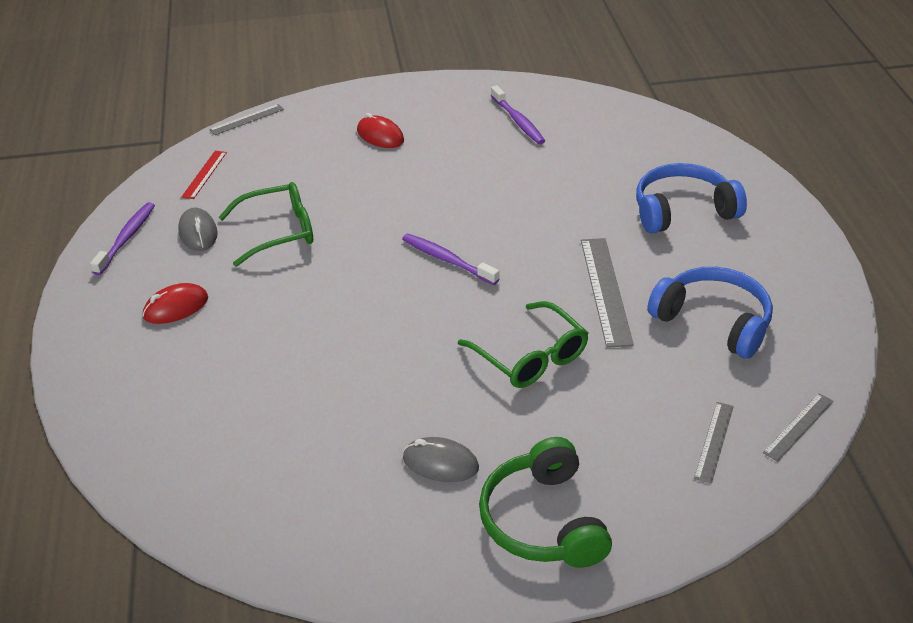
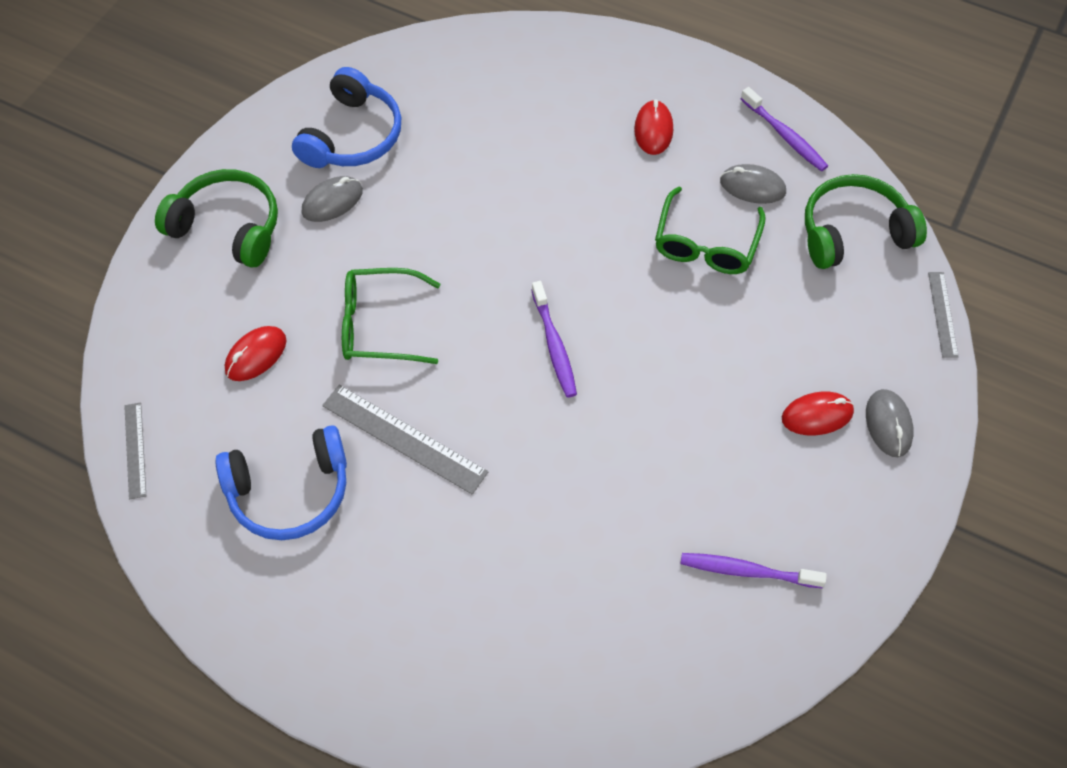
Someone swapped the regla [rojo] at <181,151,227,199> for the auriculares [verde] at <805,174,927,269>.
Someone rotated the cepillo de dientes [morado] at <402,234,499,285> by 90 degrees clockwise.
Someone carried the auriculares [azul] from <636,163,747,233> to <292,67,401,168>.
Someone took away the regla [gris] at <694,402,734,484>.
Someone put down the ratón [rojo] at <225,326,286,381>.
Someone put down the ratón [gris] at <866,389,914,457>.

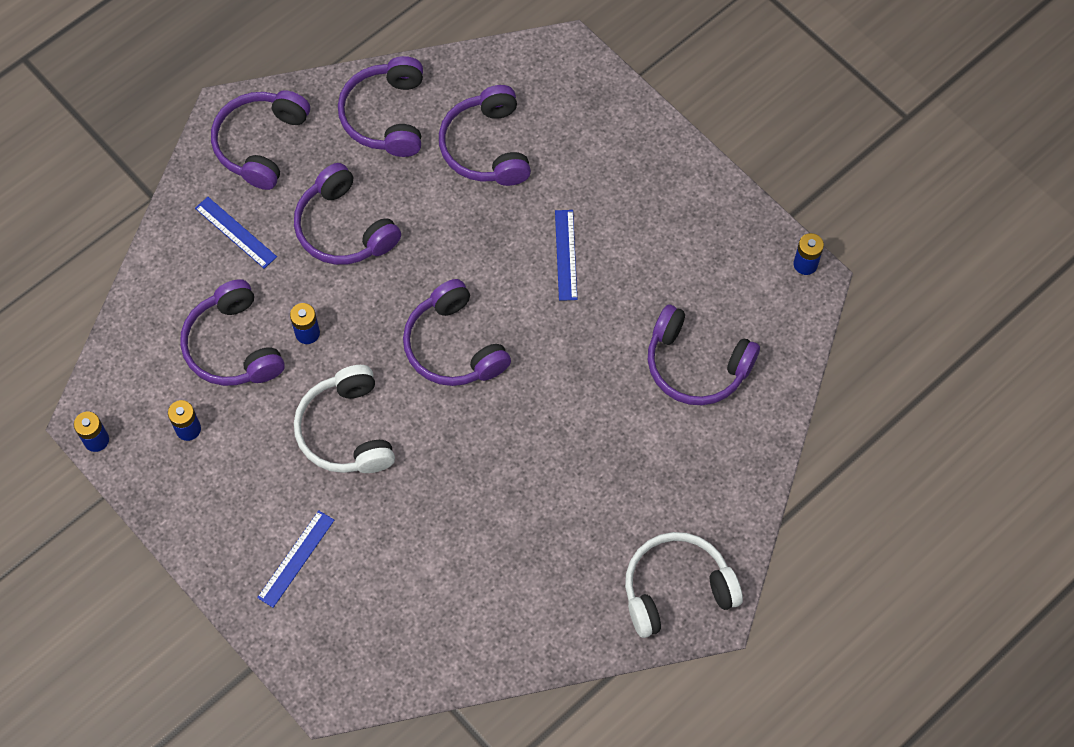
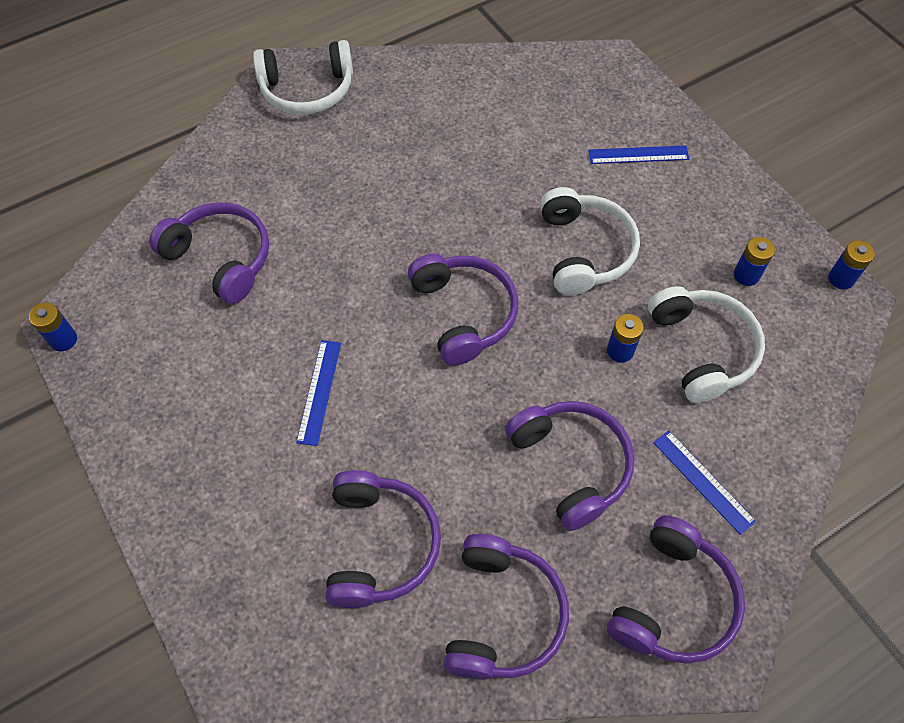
Someone repainted the auriculares [morado] at <180,279,285,386>, which became the auriculares [blanco] at <648,286,765,403>.
Someone rotated the regla [azul] at <257,510,334,608> by 45 degrees clockwise.

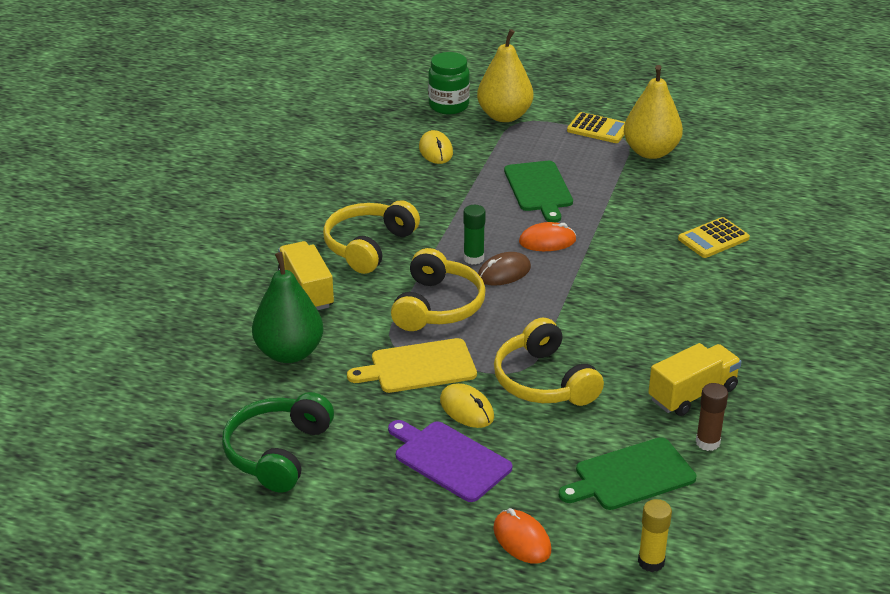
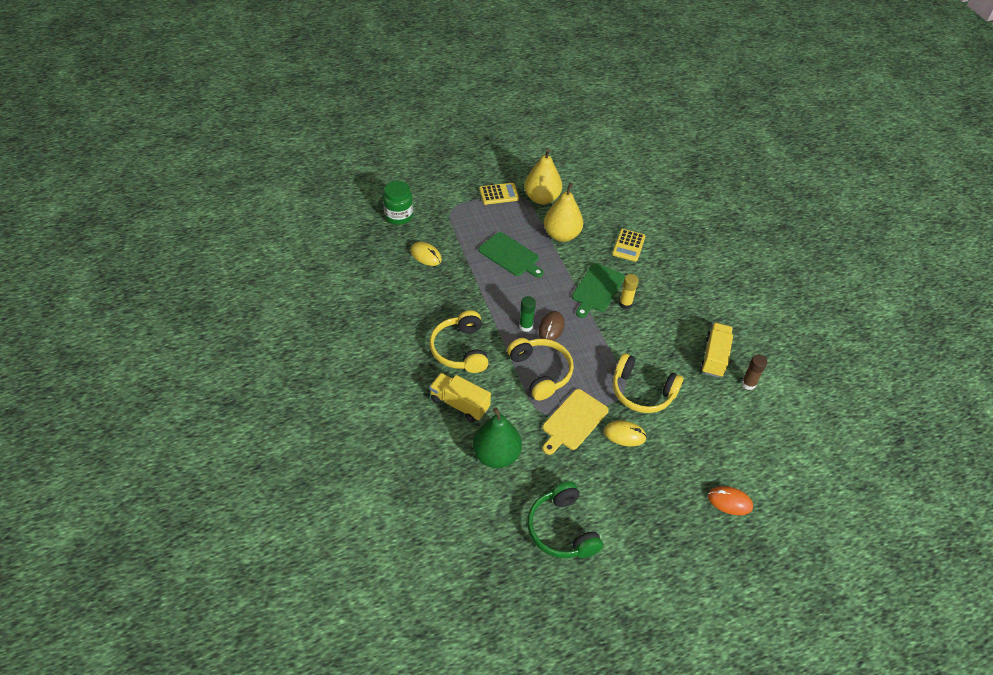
Someone took away the tabla de cortar [morado] at <388,420,512,502>.
Someone carried the pera [amarillo] from <477,29,533,122> to <544,183,583,242>.
Someone took away the ratón [naranja] at <519,222,576,251>.
Someone carried the tabla de cortar [verde] from <559,437,696,510> to <572,263,625,318>.
Someone carried the barra de pegamento [amarillo] from <638,499,672,572> to <619,274,639,309>.

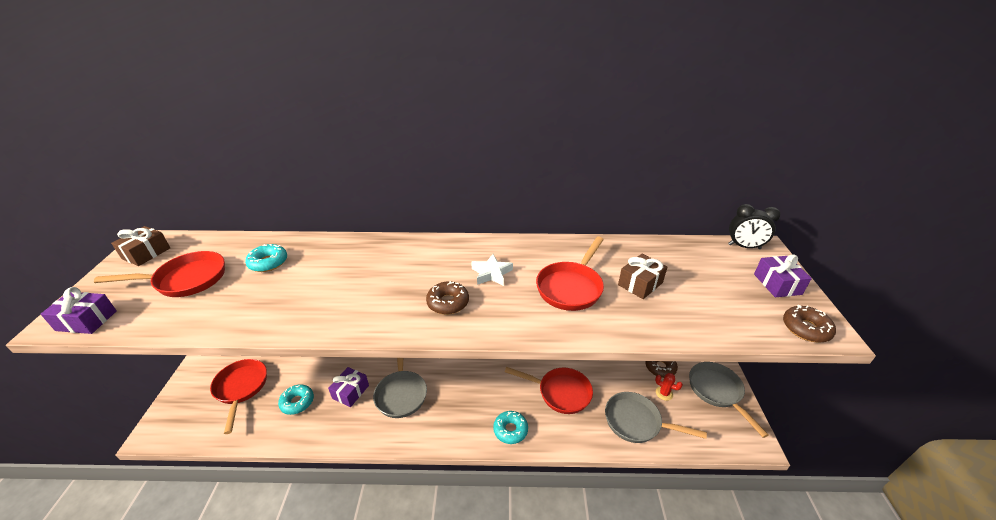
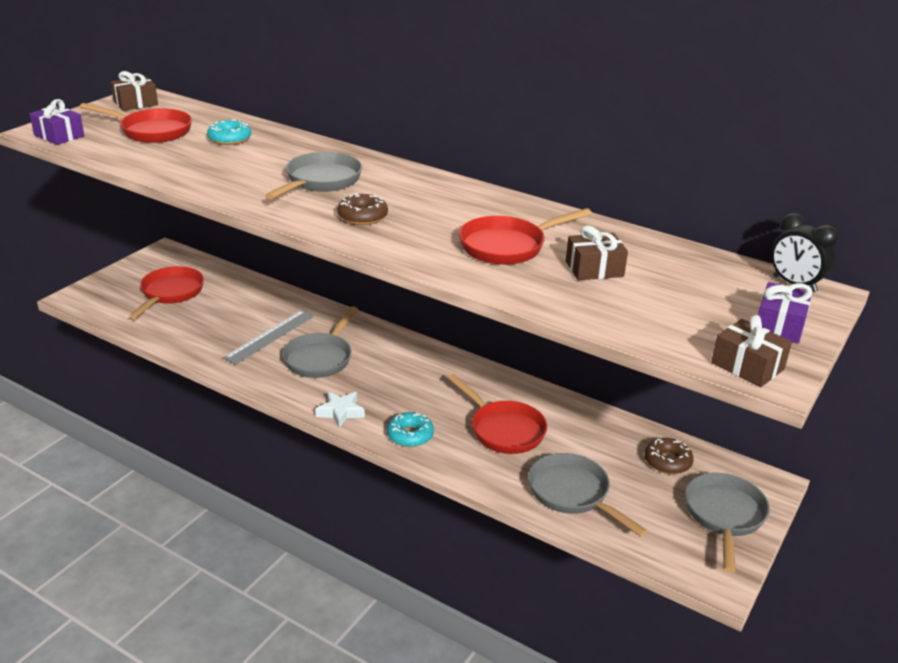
Someone took away the rosquilla [turquesa] at <278,384,314,415>.
Someone swapped the regalo [morado] at <328,367,369,407> for the regla [gris] at <223,310,314,364>.
Someone carried the estrella [blanco] from <471,254,513,286> to <315,391,365,428>.
Someone took away the cactus [rojo] at <655,373,683,401>.
Someone swapped the rosquilla [marrón] at <783,305,836,343> for the regalo [marrón] at <711,315,792,387>.
Someone put down the sartén [gris] at <265,152,362,199>.

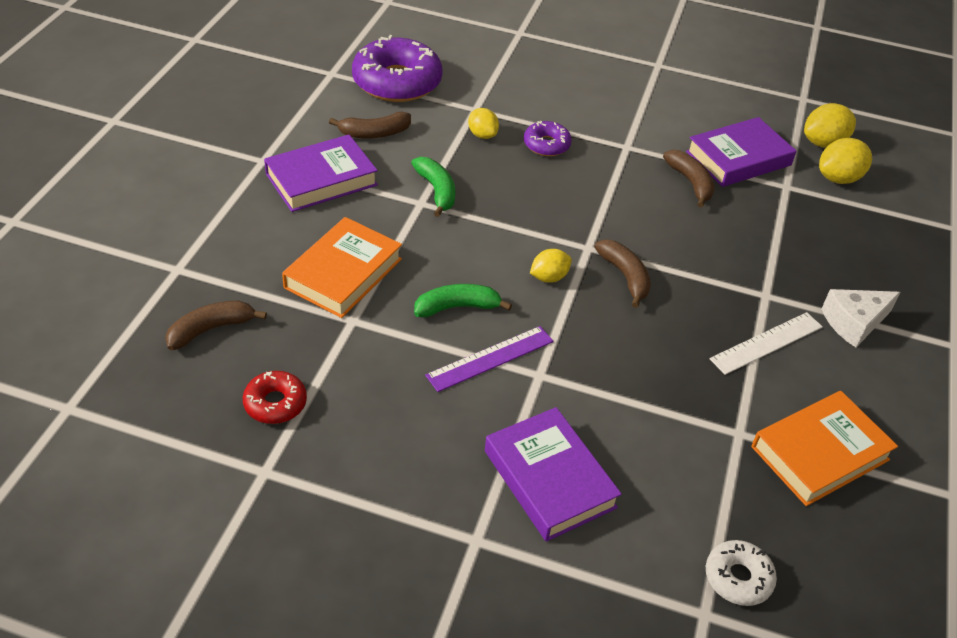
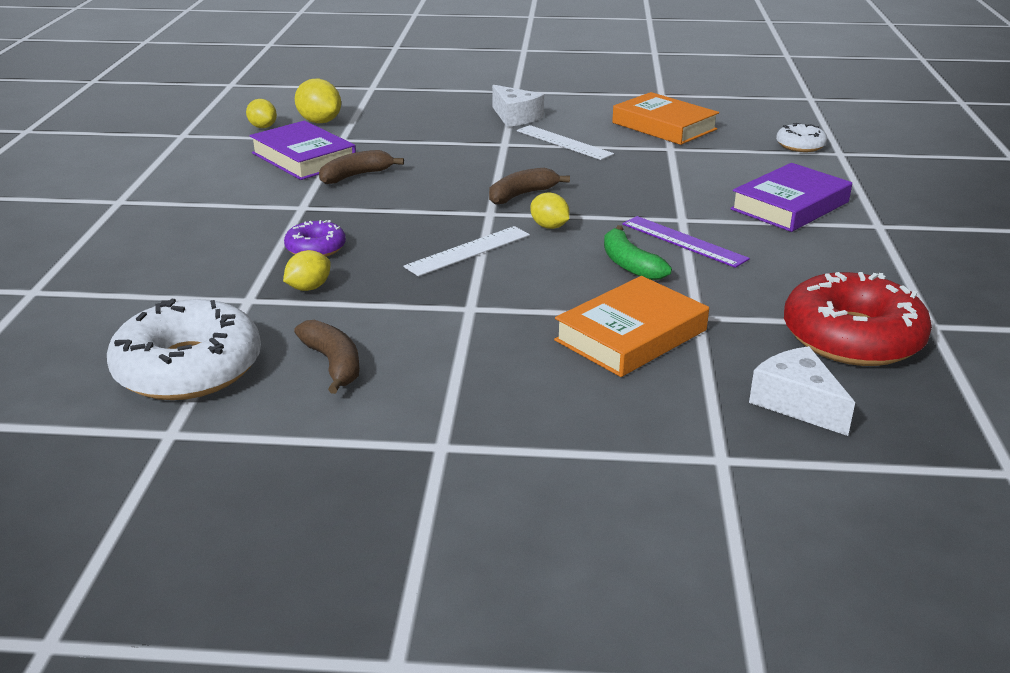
Someone swapped the plátano [marrón] at <165,300,267,350> for the queso [blanco] at <749,346,855,436>.
Someone scaled the rosquilla [rojo] at <243,371,307,424> by 1.98.
Someone took away the libro [morado] at <264,135,378,212>.
Someone rotated the libro [naranja] at <282,217,402,318> by 60 degrees counterclockwise.
Someone repainted the rosquilla [morado] at <352,35,443,102>, which became the rosquilla [blanco] at <107,299,261,400>.
Someone took away the plátano [verde] at <411,157,455,217>.
Someone scaled the limón [amarillo] at <804,103,856,148> by 0.65.
Someone put down the regla [blanco] at <404,226,530,276>.

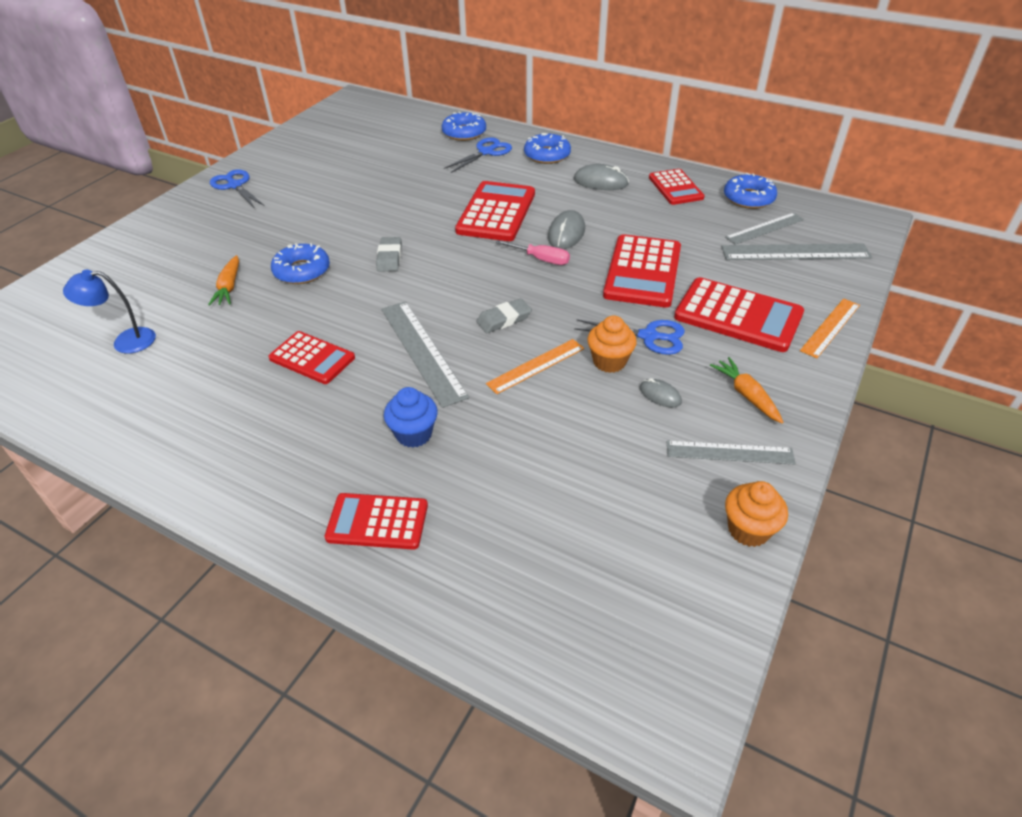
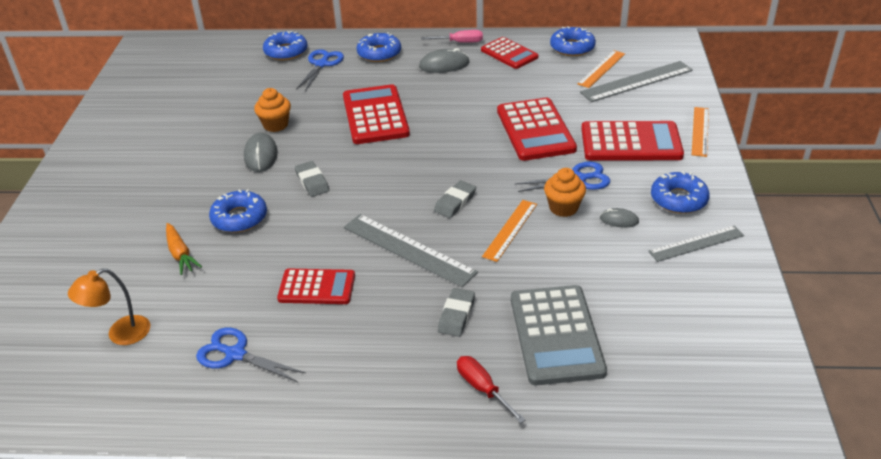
Someone repainted the lámpara [azul] at <63,270,156,354>, which became the lámpara [naranja] at <68,268,150,345>.
Someone carried the tijeras [azul] from <210,169,265,207> to <196,328,306,382>.
Someone swapped the calculadora [rojo] at <325,493,428,550> for the destornillador [rojo] at <457,356,525,424>.
Someone swapped the magdalena [azul] at <384,387,438,448> for the goma de borrar [gris] at <438,288,475,337>.
Someone carried the destornillador [rosa] from <496,240,570,265> to <422,30,483,43>.
Someone carried the ratón [gris] from <548,210,585,249> to <244,133,278,172>.
Someone swapped the zanahoria [naranja] at <710,357,783,423> for the rosquilla [azul] at <651,171,710,214>.
Someone repainted the regla [gris] at <725,213,804,245>, which became the regla [naranja] at <577,50,625,88>.
Someone carried the magdalena [naranja] from <725,481,788,547> to <254,88,291,132>.
Someone put down the calculadora [gris] at <511,285,607,385>.

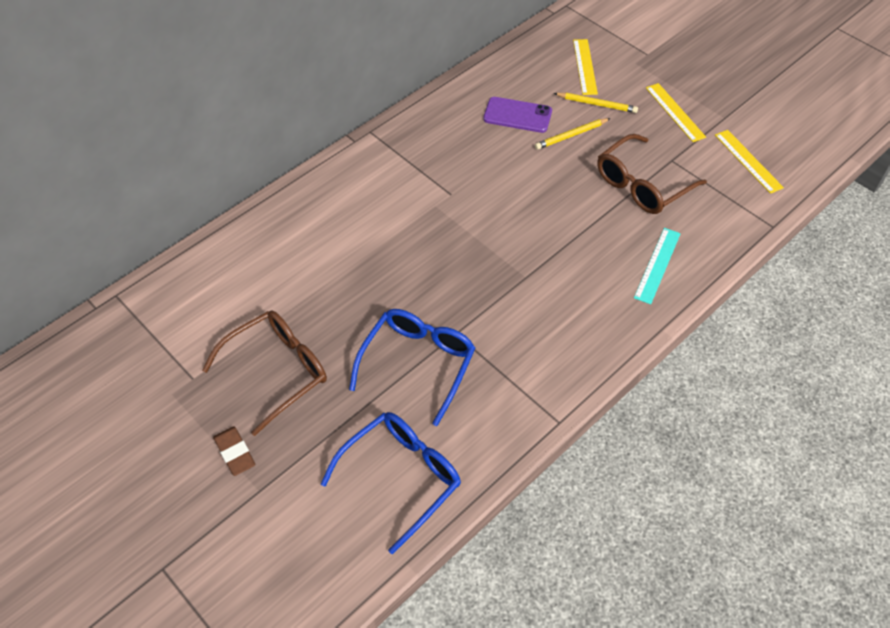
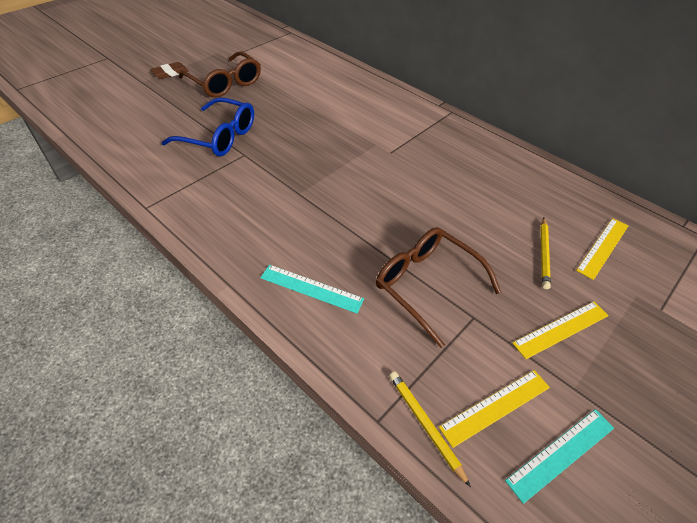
Someone took away the gafas [azul] at <320,412,461,554>.
Someone took away the móvil [morado] at <483,97,552,133>.
Someone carried the lápiz [amarillo] from <535,118,611,150> to <389,371,471,487>.
Someone rotated the regla [amarillo] at <573,39,598,95> by 45 degrees counterclockwise.
Someone put down the regla [turquesa] at <505,409,614,504>.

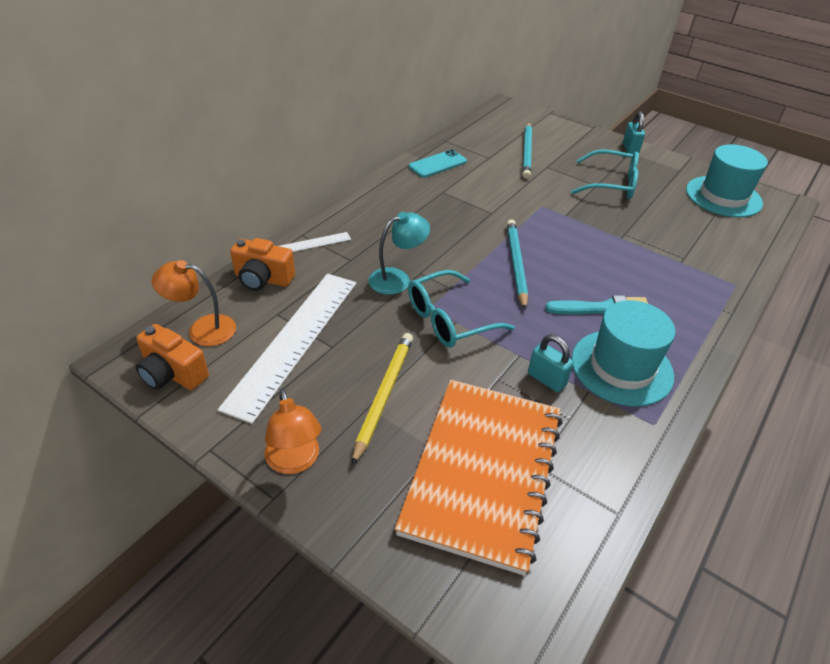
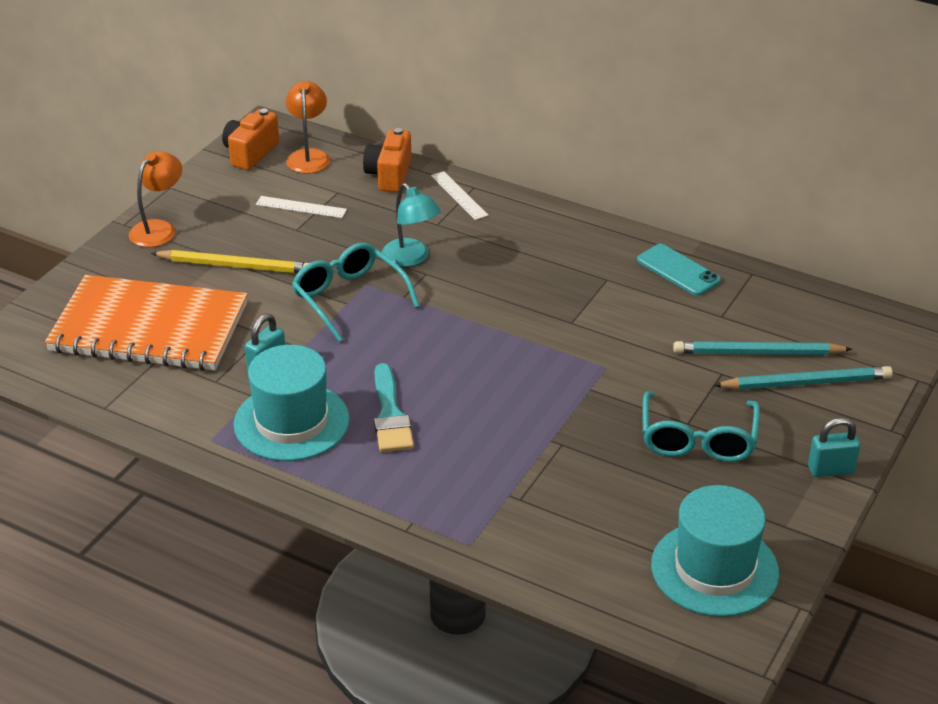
Someone scaled the regla [blanco] at <218,274,356,424> by 0.44.
Someone rotated the lámpara [naranja] at <264,389,321,474> by 150 degrees clockwise.
Someone carried the lápiz [turquesa] from <507,219,528,310> to <713,366,893,390>.

